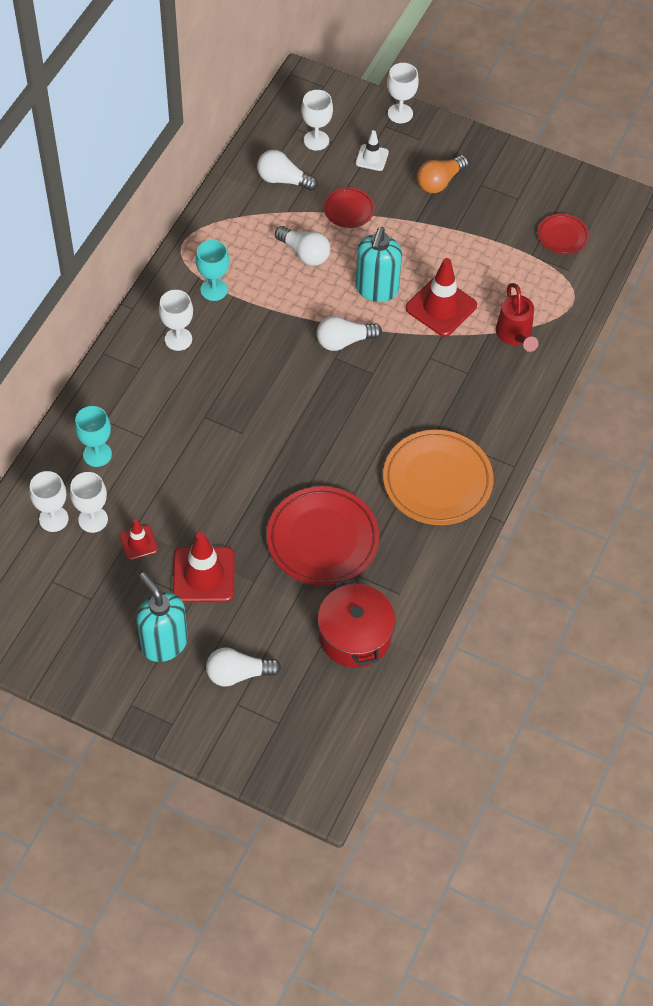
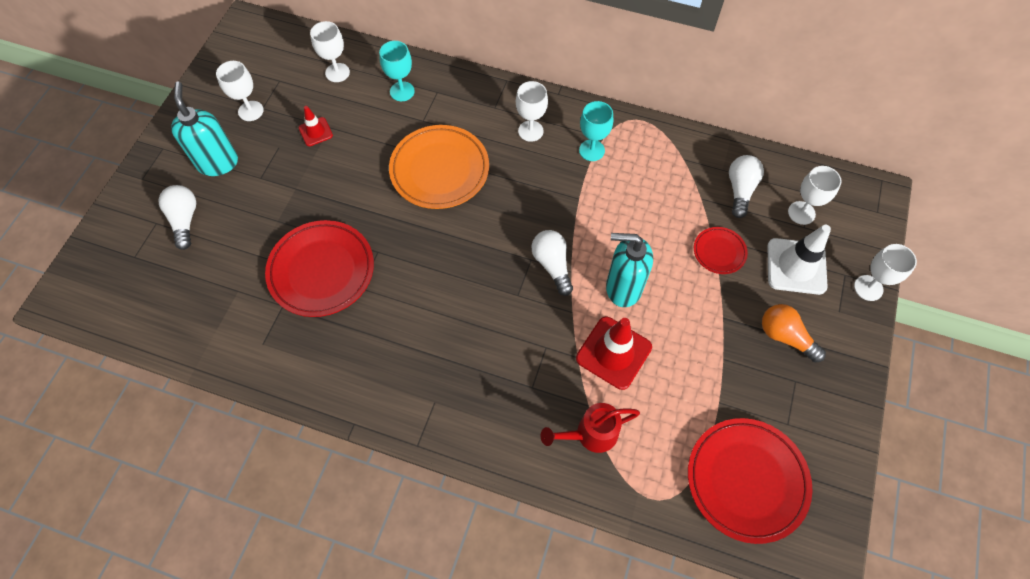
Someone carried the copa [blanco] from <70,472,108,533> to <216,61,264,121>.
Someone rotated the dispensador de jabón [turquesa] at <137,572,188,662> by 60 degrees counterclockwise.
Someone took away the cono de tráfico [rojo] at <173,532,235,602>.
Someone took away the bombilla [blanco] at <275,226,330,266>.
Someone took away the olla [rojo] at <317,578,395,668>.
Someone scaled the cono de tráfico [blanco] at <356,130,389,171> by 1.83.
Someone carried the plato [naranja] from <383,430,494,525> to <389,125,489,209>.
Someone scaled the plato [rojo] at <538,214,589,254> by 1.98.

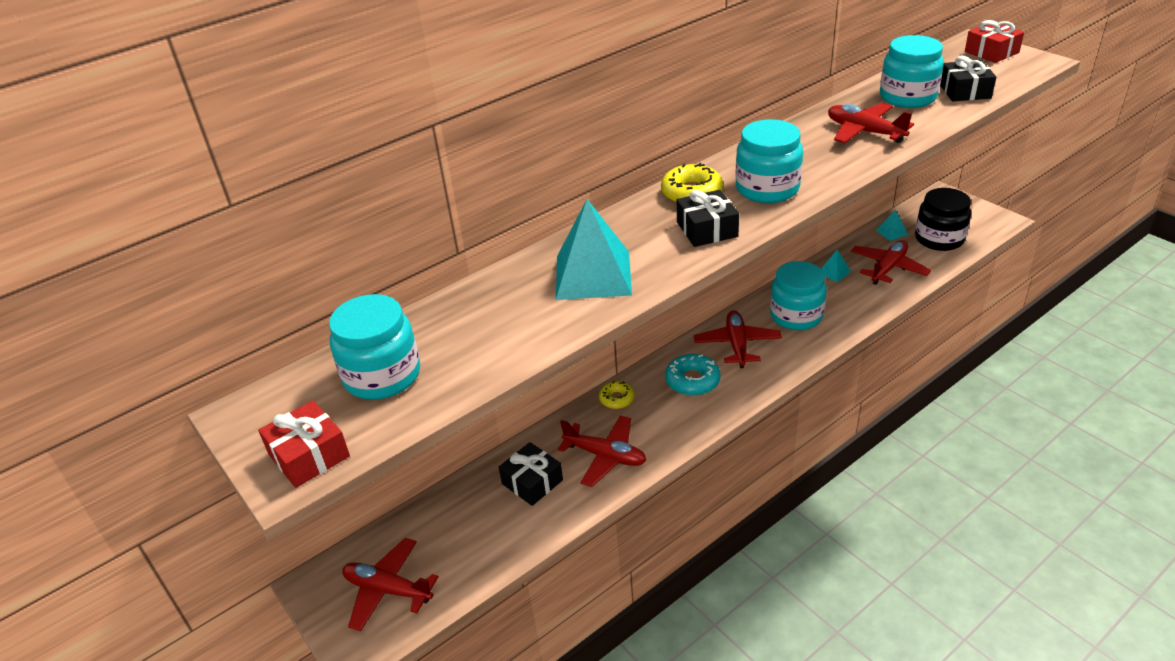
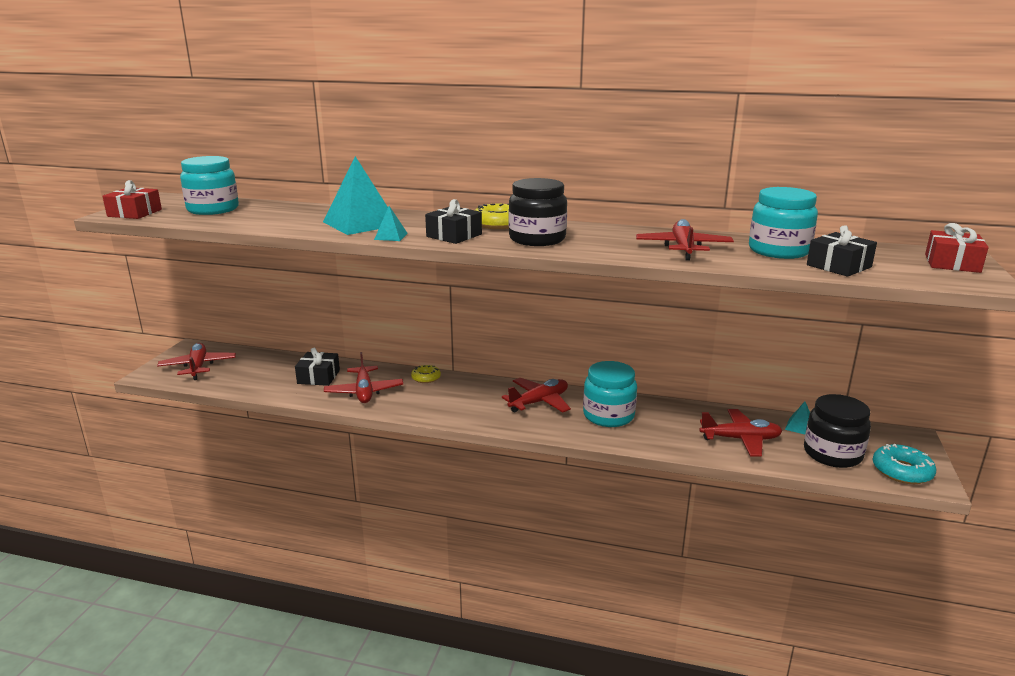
Someone carried the rosquilla [turquesa] from <665,354,720,396> to <872,444,936,484>.
Someone repainted the tarro [turquesa] at <736,119,803,203>, which became the tarro [negro] at <509,178,567,246>.
Someone carried the pirámide [turquesa] from <821,250,851,282> to <374,206,408,241>.

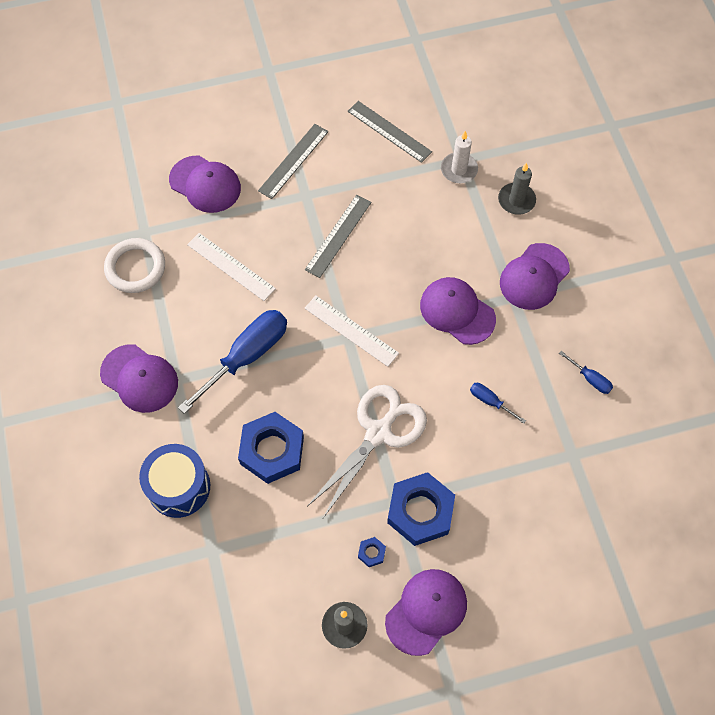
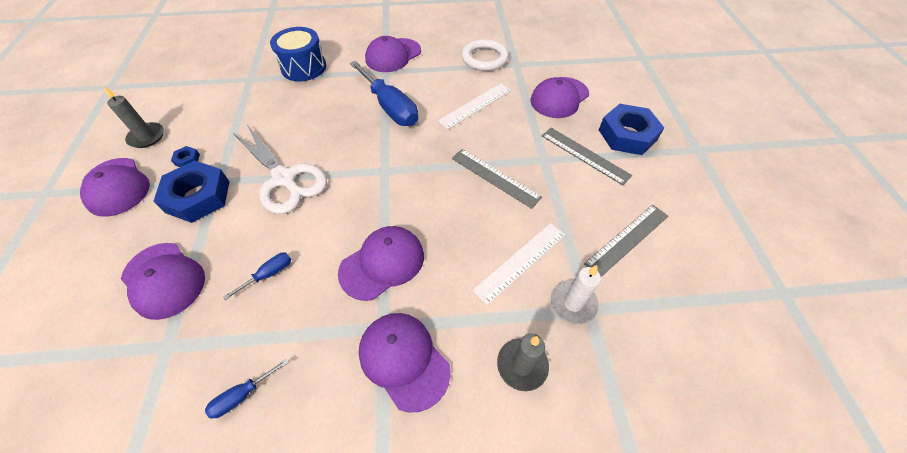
Someone carried the tuerca [azul] from <238,412,304,484> to <599,104,664,155>.
Someone carried the regla [blanco] from <305,296,399,367> to <472,223,565,305>.
Someone put down the gorra [morado] at <121,243,205,320>.

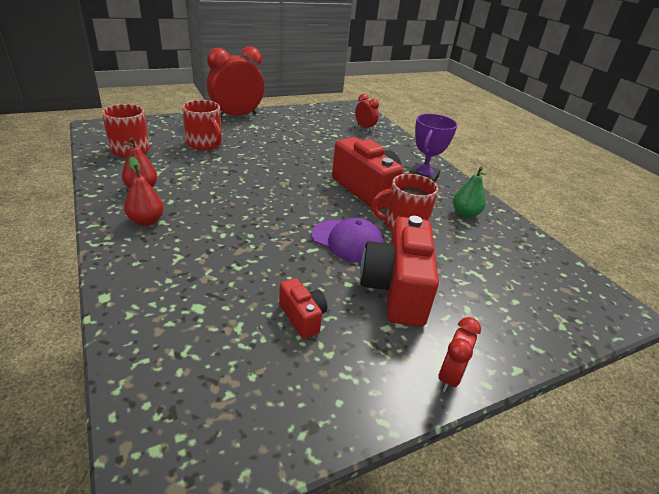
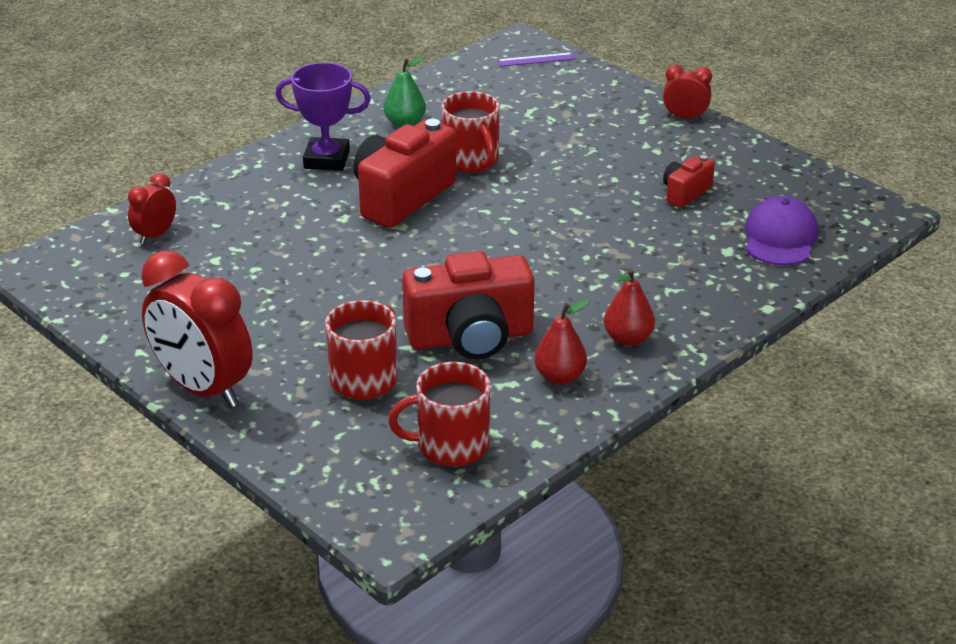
Someone carried the gorra [morado] from <311,218,384,263> to <745,196,818,266>.
Someone carried the cámara [rojo] from <360,216,439,327> to <402,251,535,359>.
Someone put down the regla [morado] at <498,52,575,67>.

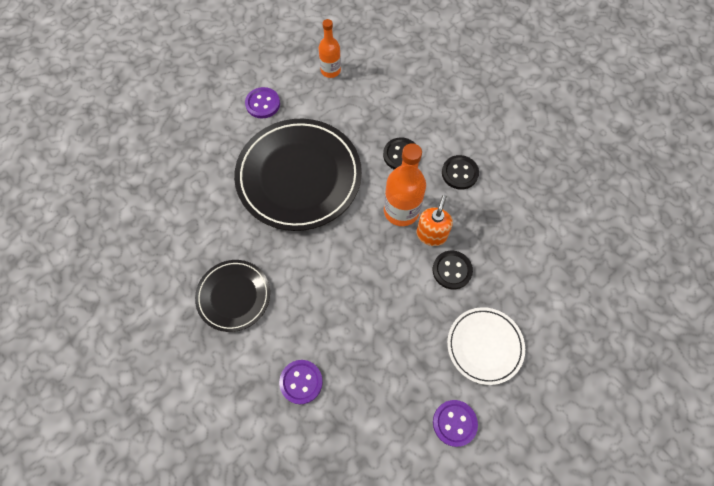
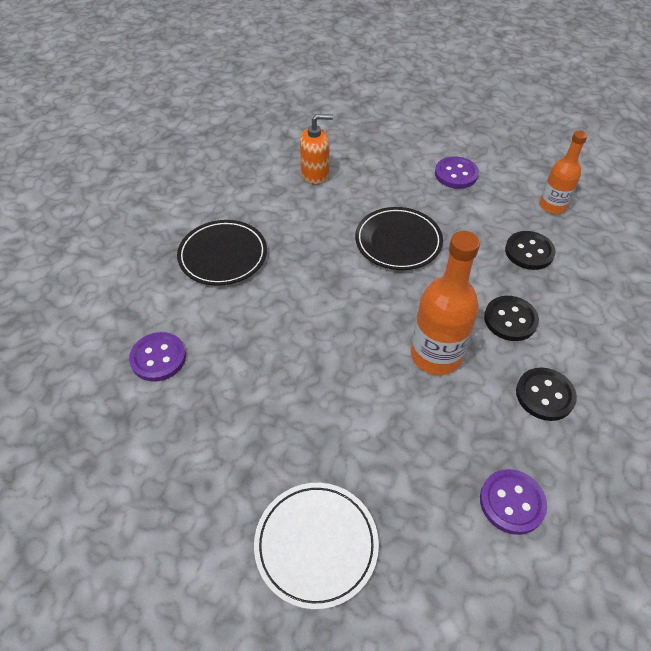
Someone scaled the plato [negro] at <234,119,362,231> by 0.54.
Someone carried the dispensador de jabón [naranja] from <416,195,453,246> to <300,114,333,185>.
Someone carried the botón [negro] from <432,251,473,289> to <505,231,556,270>.
Someone carried the botón [morado] from <433,400,478,447> to <480,469,547,535>.

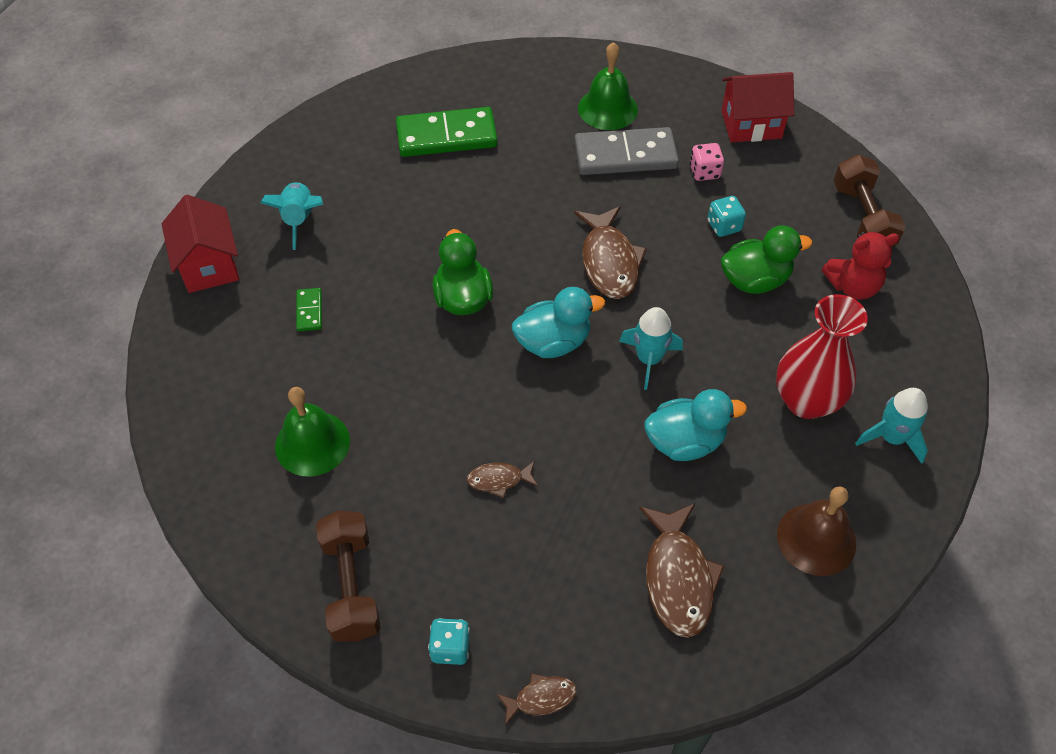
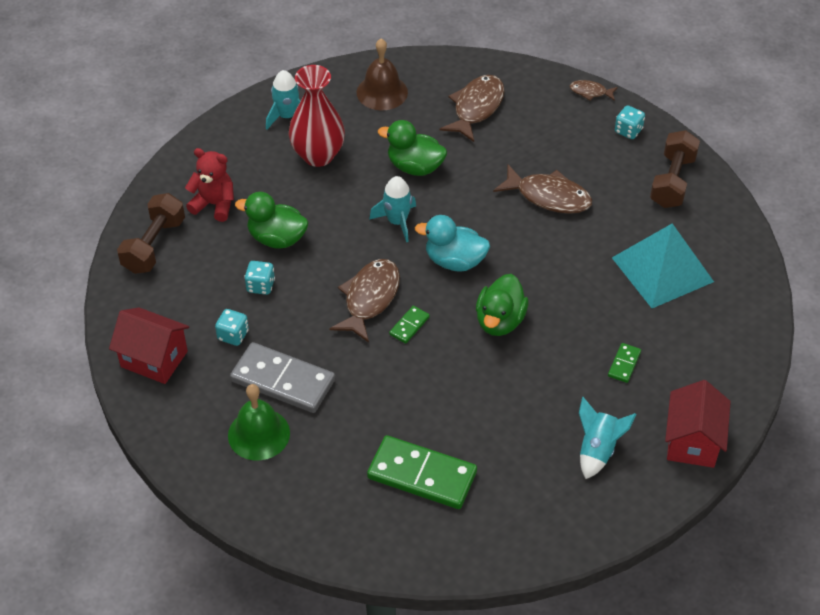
Someone swapped the campana [verde] at <275,387,350,477> for the pirámide [turquesa] at <612,223,714,308>.
Someone scaled the pez [marrón] at <467,461,538,498> by 1.93.
Someone repainted the pato [turquesa] at <645,389,747,461>, which became the pato [verde] at <378,120,447,176>.
Someone repainted the dado [rosa] at <690,143,724,181>, which became the dado [turquesa] at <215,309,249,346>.
Someone put down the ficha de dominó [verde] at <389,306,430,344>.

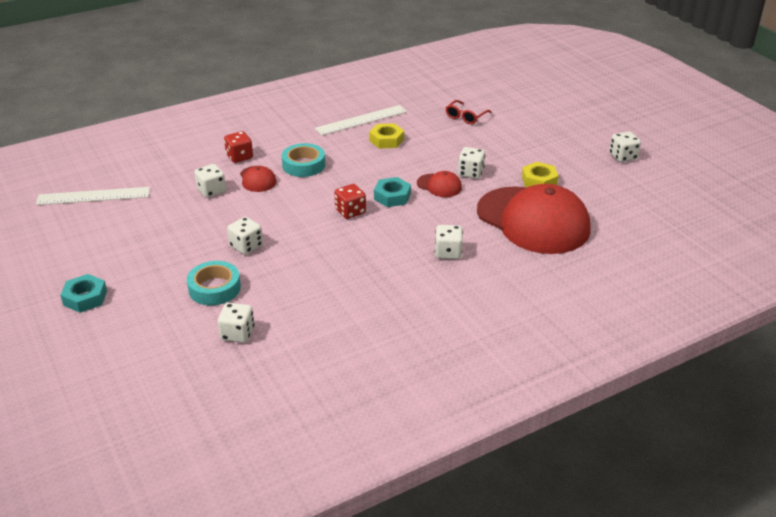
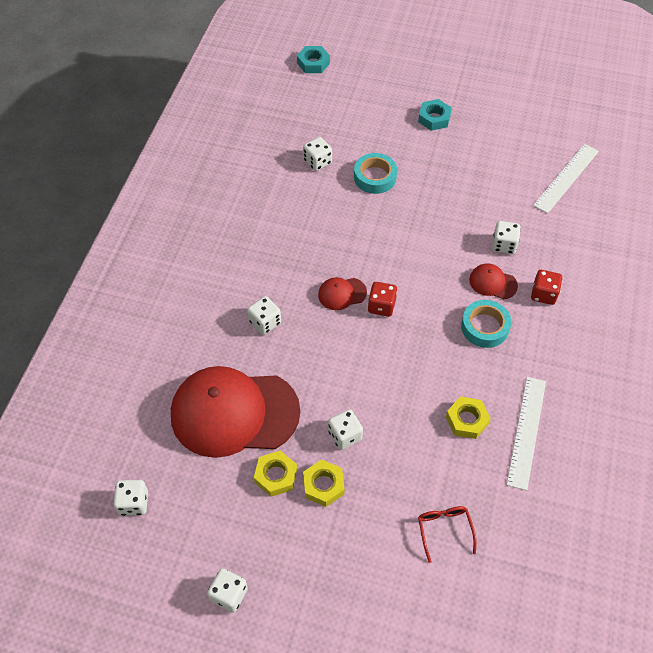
Someone carried the dado [blanco] from <227,217,263,255> to <113,480,148,516>.
Someone carried the tuerca [turquesa] from <374,177,411,207> to <297,46,330,73>.
Someone carried the gorra [rojo] from <417,171,462,197> to <318,277,367,310>.
Someone put down the tuerca [amarillo] at <303,459,345,507>.

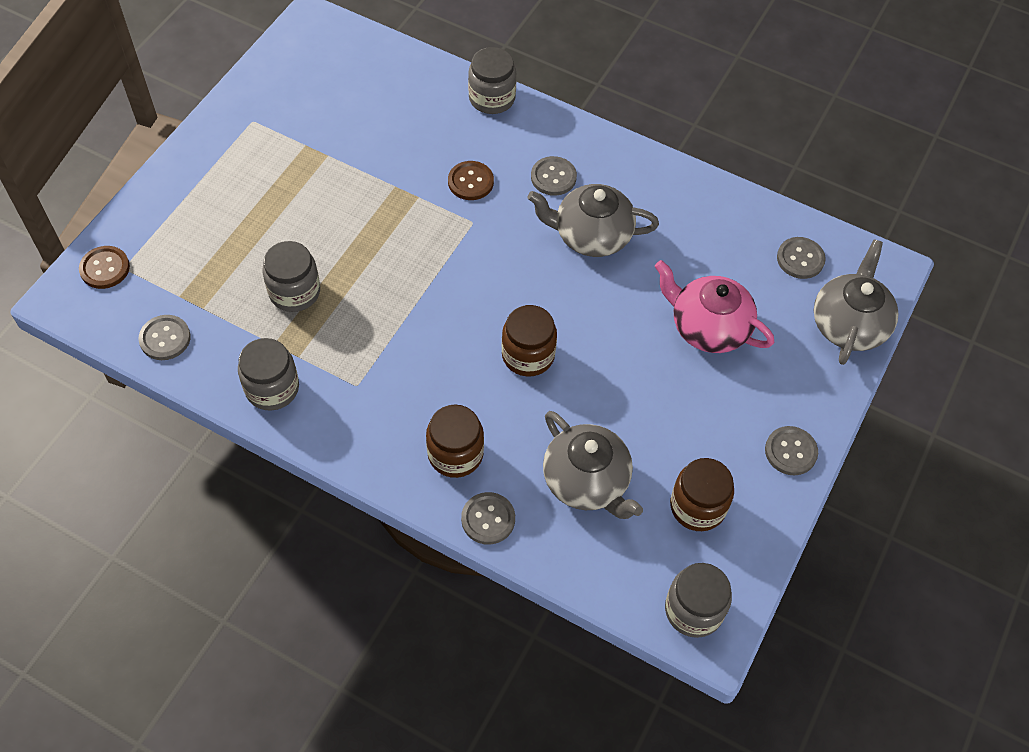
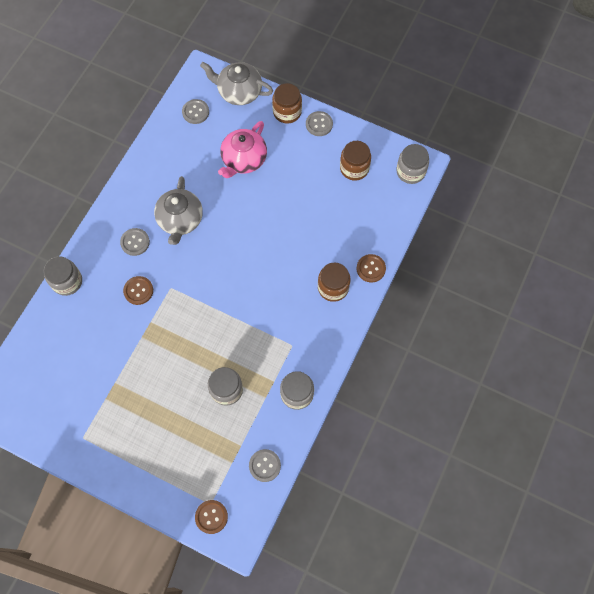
Someone repainted the botón [gris] at <461,492,515,545>, which became the botón [marrón] at <357,254,386,282>.
Someone carried the tarro [marrón] from <502,305,557,376> to <272,83,302,124>.
Someone took away the tetera [gris] at <543,411,643,519>.

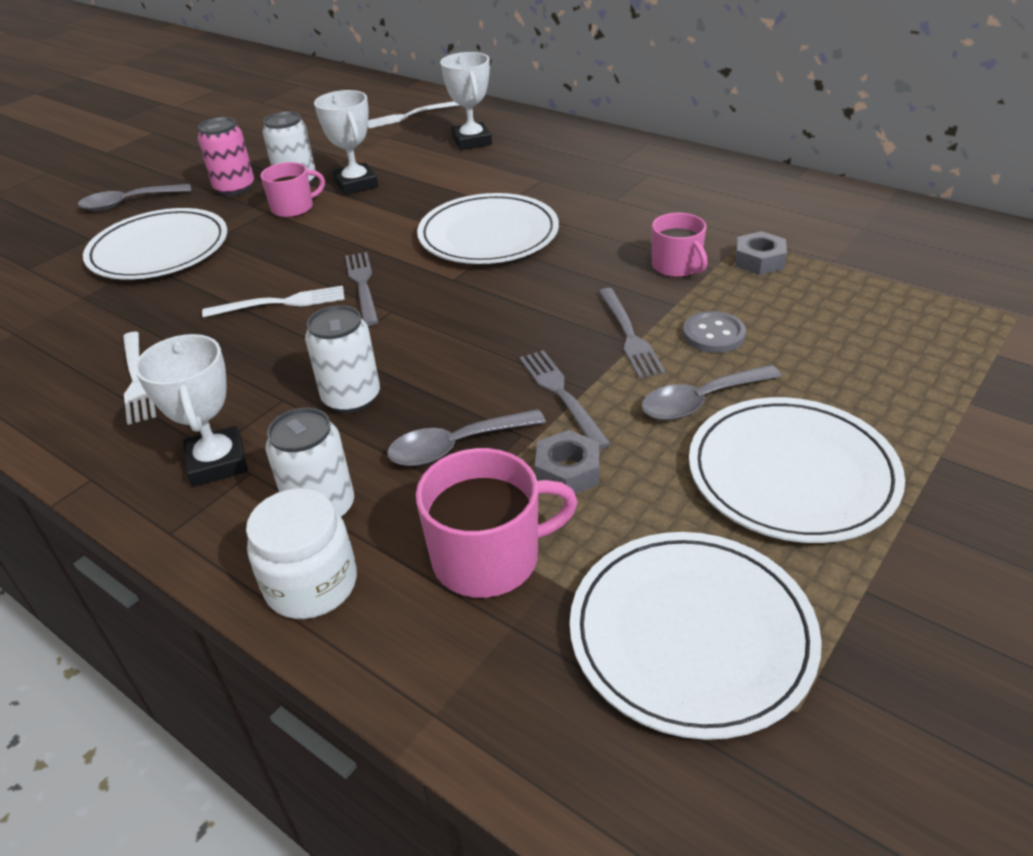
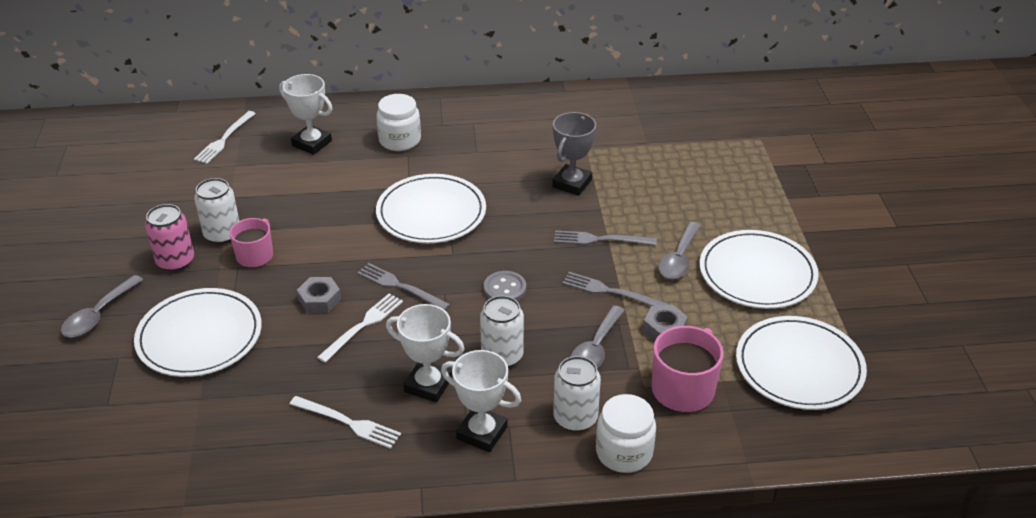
Someone carried the trofeo [blanco] from <314,90,378,195> to <386,304,465,402>.
Someone rotated the tenedor [gris] at <599,288,665,378> by 150 degrees clockwise.
Someone swapped the taza [rosa] at <652,213,708,277> for the trofeo [gris] at <552,112,596,196>.
Someone carried the botón [gris] from <683,311,746,353> to <484,271,526,301>.
Someone carried the tuerca [gris] from <735,231,787,275> to <297,277,341,313>.
Someone put down the tarro [blanco] at <376,94,421,151>.

